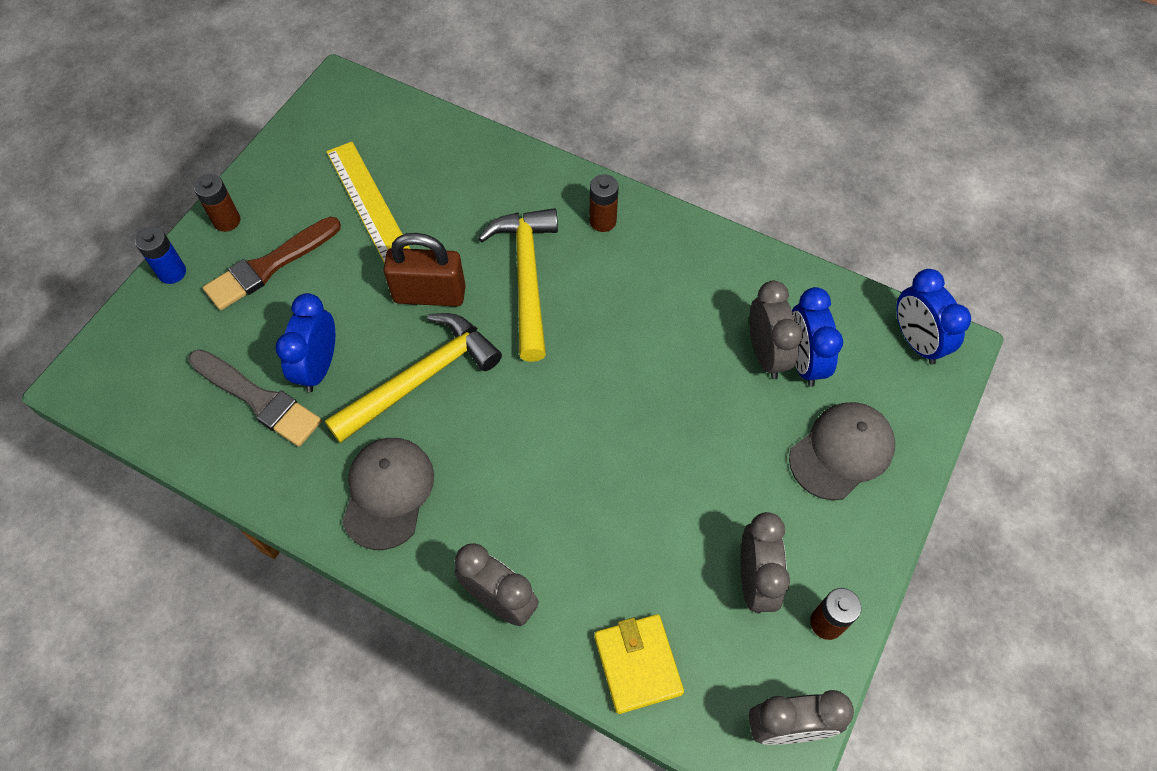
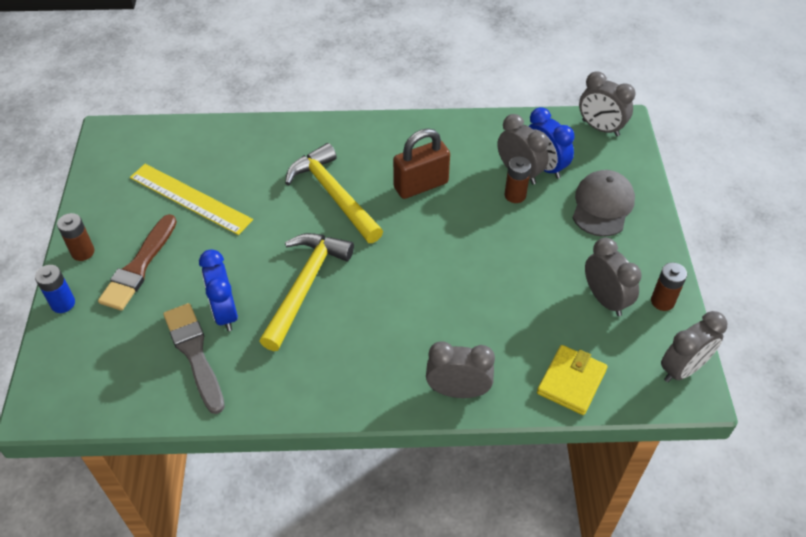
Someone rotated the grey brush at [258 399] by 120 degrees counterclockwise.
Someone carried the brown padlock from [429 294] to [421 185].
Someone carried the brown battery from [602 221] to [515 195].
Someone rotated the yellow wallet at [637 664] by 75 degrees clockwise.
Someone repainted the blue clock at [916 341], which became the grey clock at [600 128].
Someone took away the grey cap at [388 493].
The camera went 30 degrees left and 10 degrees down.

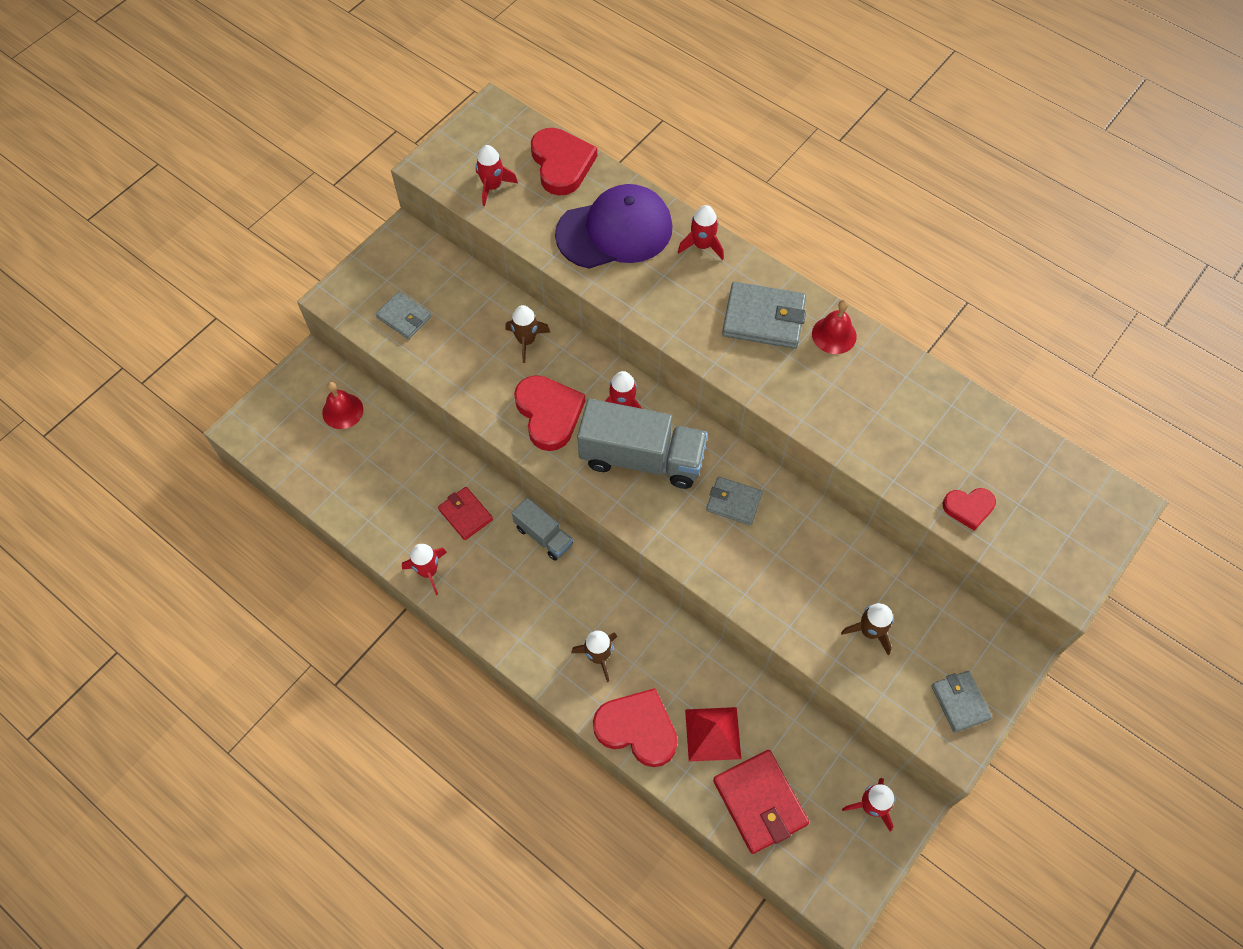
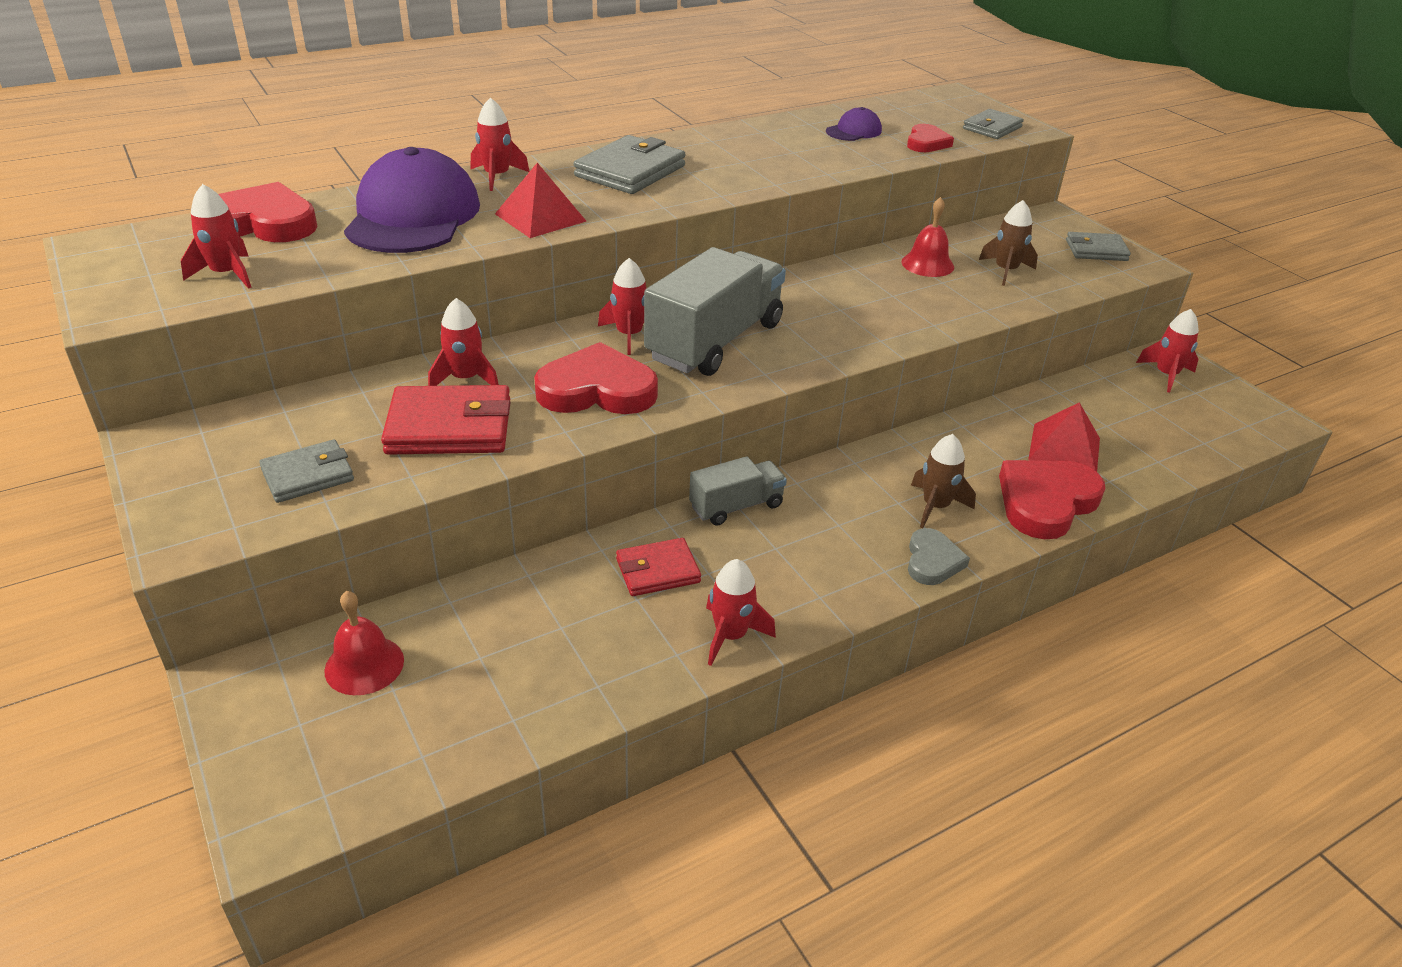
Someone carried the red wallet from [760 802] to [449 427].
Someone repainted the brown rocket at [526 341], which became the red rocket at [465 379].
Someone put down the red pyramid at [540 217].
Someone put down the purple cap at [853 131].
Someone carried the red bell from [834 335] to [927 264].
Someone put down the grey heart at [932 561].
Someone carried the grey wallet from [733 502] to [992 128].
The camera went 70 degrees left and 25 degrees down.

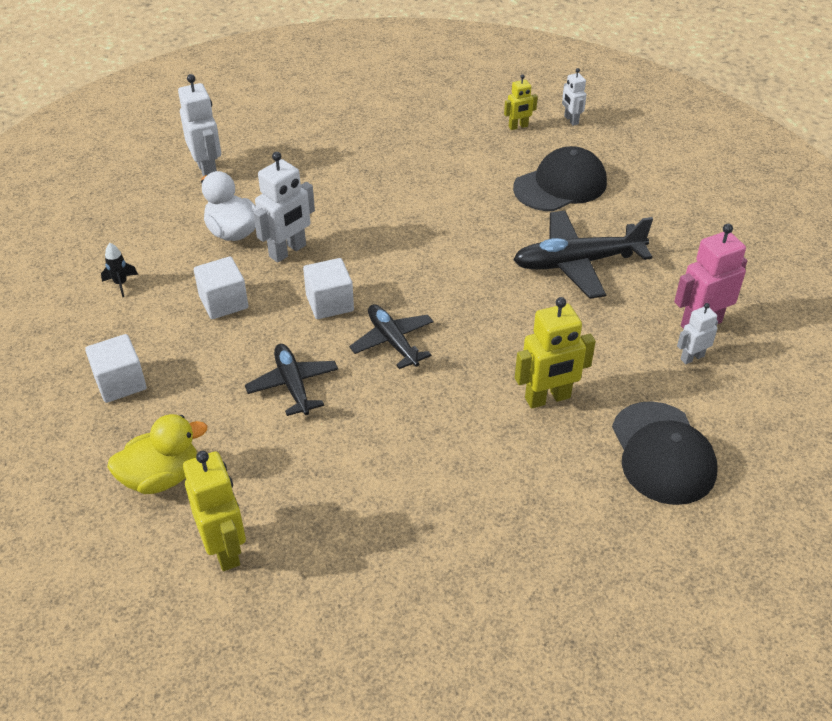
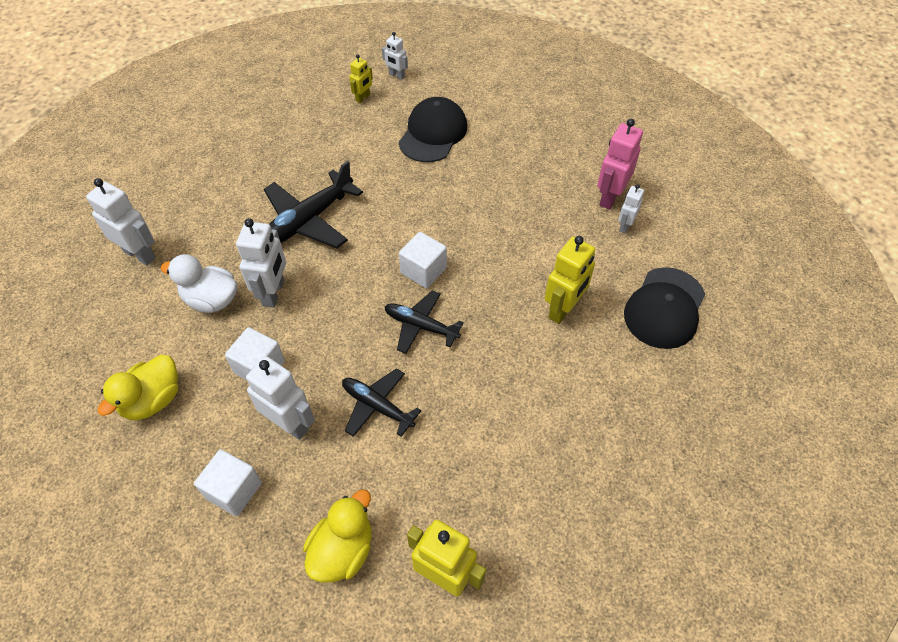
Someone swapped the black rocket at [121 284] for the yellow duck at [153 400].
Someone put down the white robot at [290 424].
Someone carried the black plane from [577 263] to [307 221].
Someone carried the white cube from [329 303] to [423 270].
Someone rotated the black cap at [662 453] by 75 degrees clockwise.
The camera went 35 degrees left and 10 degrees up.

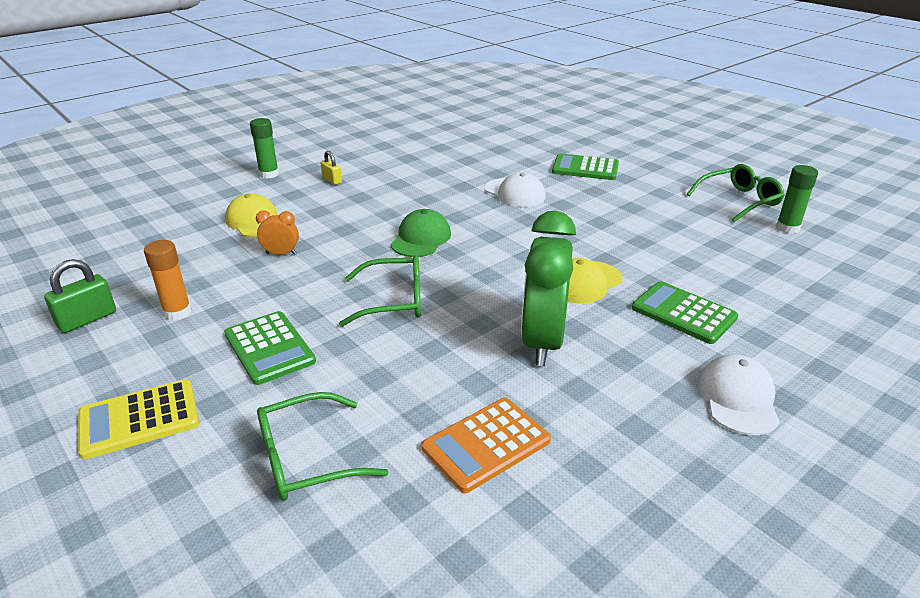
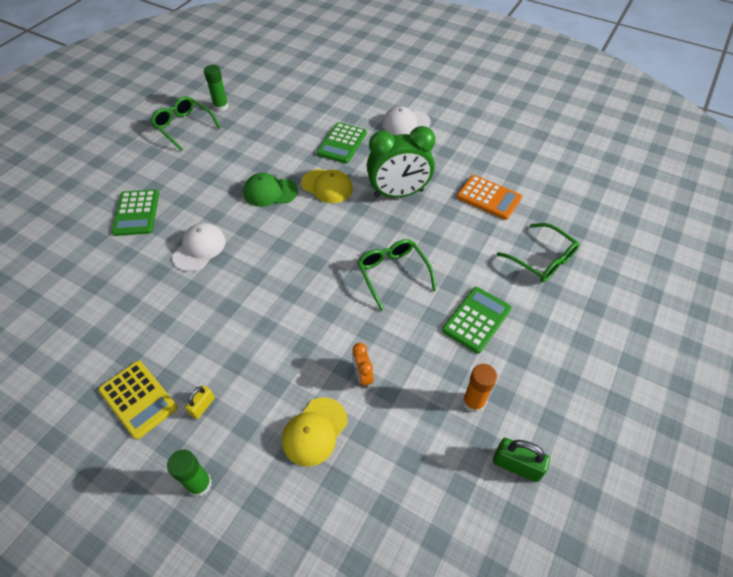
Someone carried the yellow calculator from [139 419] to [138 399].
Someone carried the green cap from [421 238] to [270 192].
The camera went 110 degrees left and 20 degrees up.

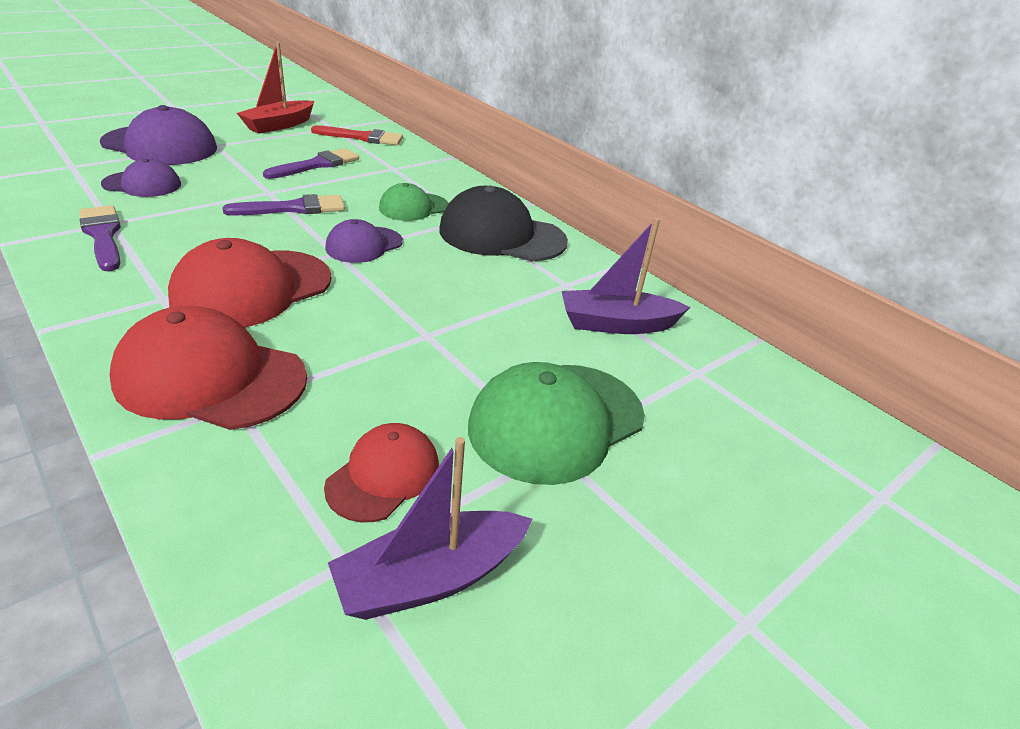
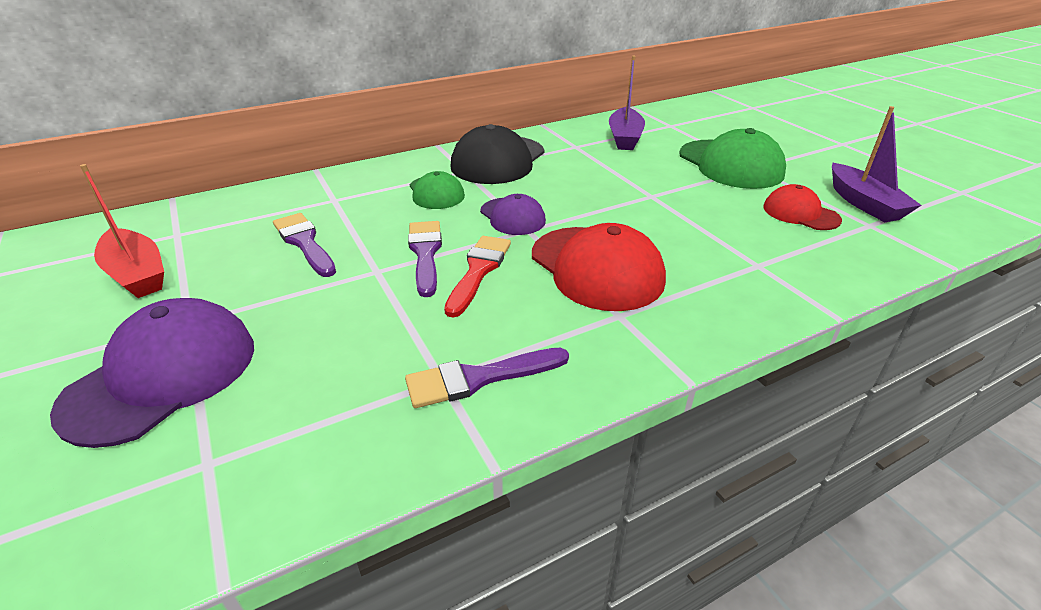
Someone carried the red brush from [362 137] to [478 271].
Someone took away the purple cap at [142 184].
Someone took away the red cap at [210 377].
The camera went 75 degrees left and 0 degrees up.

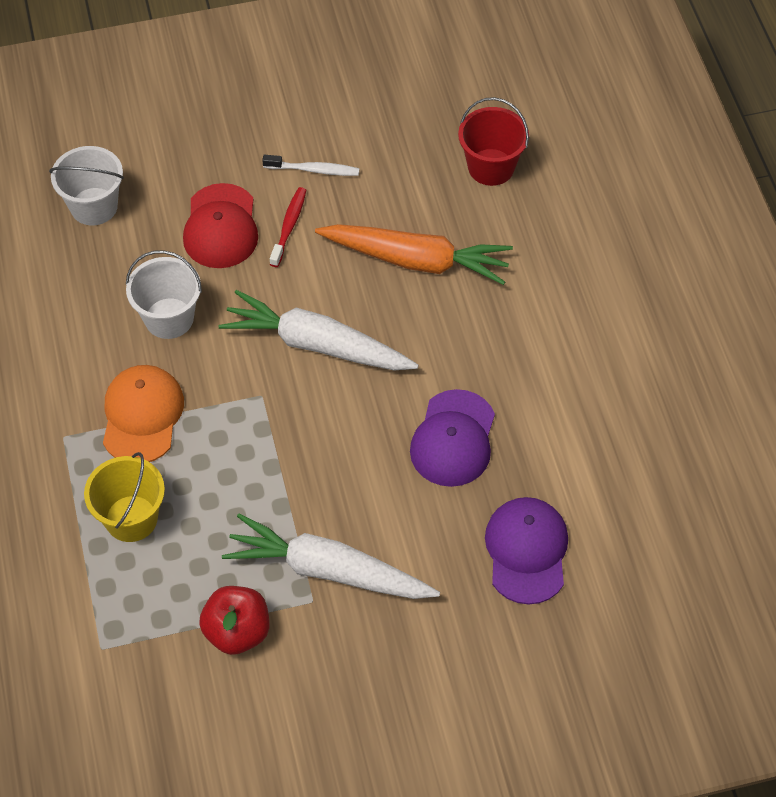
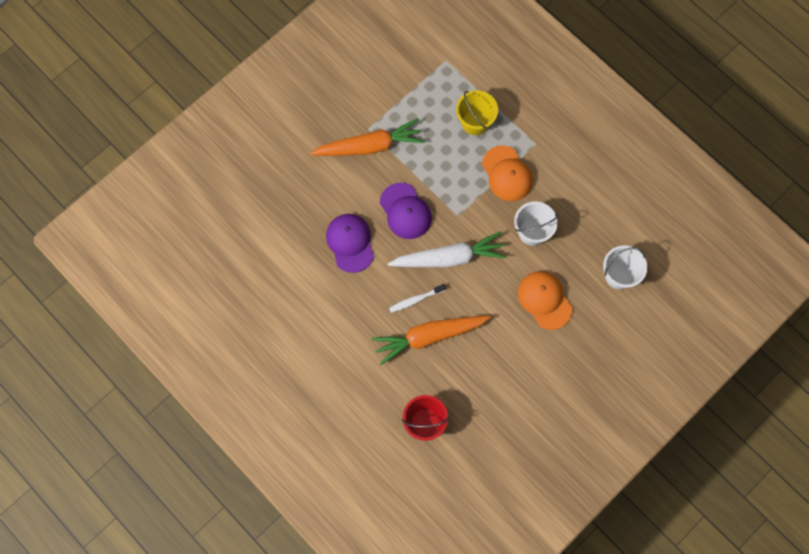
Someone repainted the white carrot at [328 570], which became the orange carrot at [369 146].
Someone carried the purple cap from [526 551] to [405 211].
Someone carried the white toothbrush from [314 170] to [415 300].
Someone repainted the red cap at [221 227], which became the orange cap at [544 300].
Someone took away the red apple at [237 632].
Someone took away the red toothbrush at [289 226].
The camera went 150 degrees right and 15 degrees up.

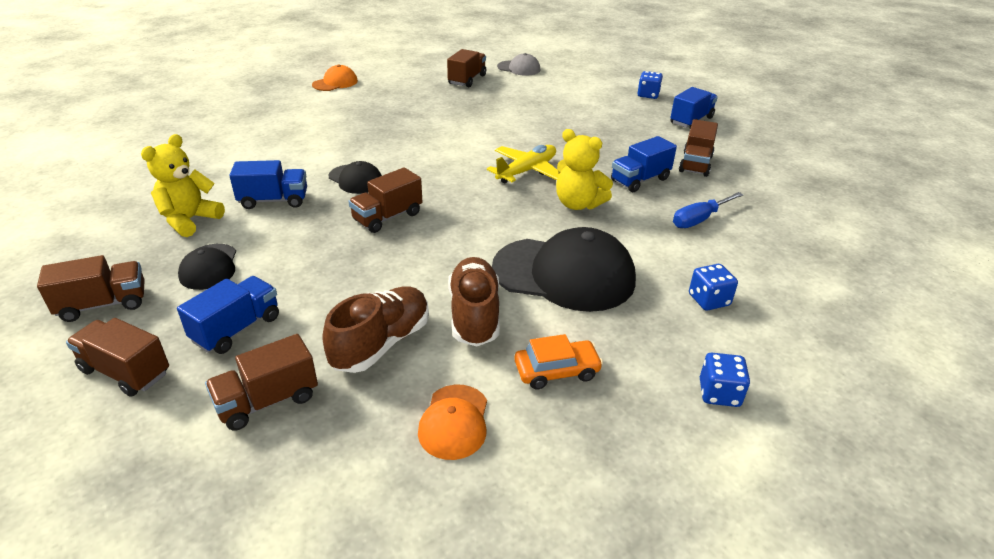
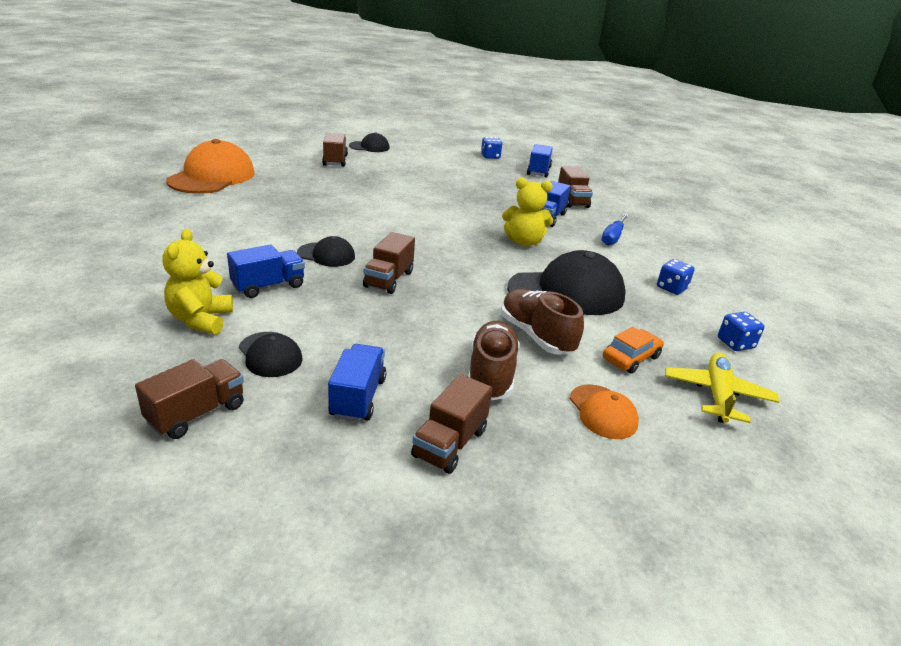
Someone scaled the orange cap at [335 83] by 1.98.
Someone repainted the grey cap at [519 68], which became the black cap at [369 147].
Someone carried the yellow plane from [527 171] to [717 394].
Someone took away the brown truck at [125 372].
The camera went 30 degrees left and 5 degrees down.

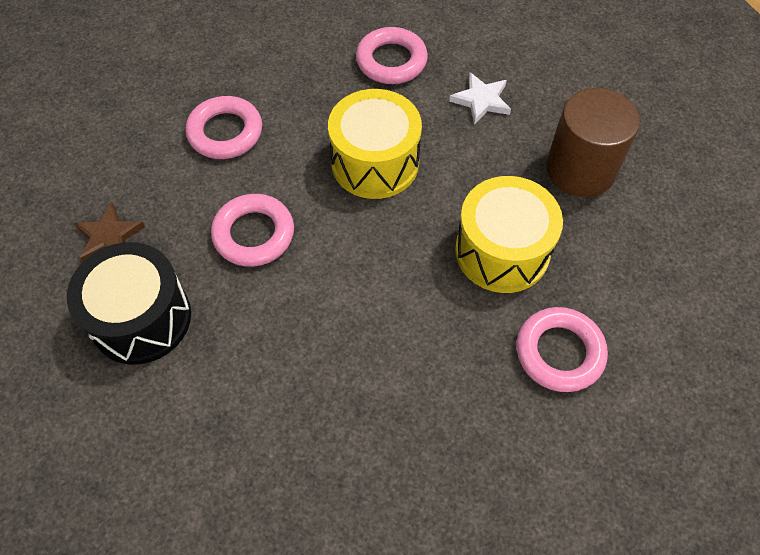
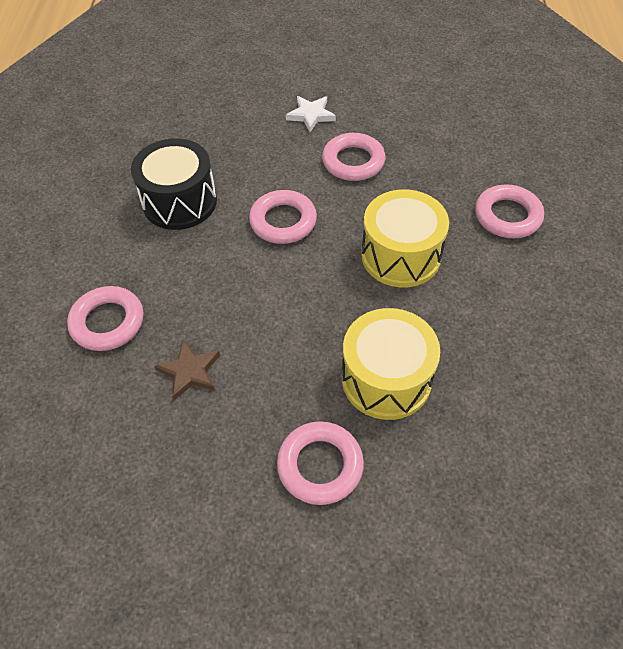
Someone put down the pink ring at [108 322].
Someone carried the brown star from [109 236] to [190 371].
Someone carried the white star from [481 100] to [311 115].
Someone took away the brown cylinder at [580 169].
The camera went 60 degrees right and 5 degrees down.

